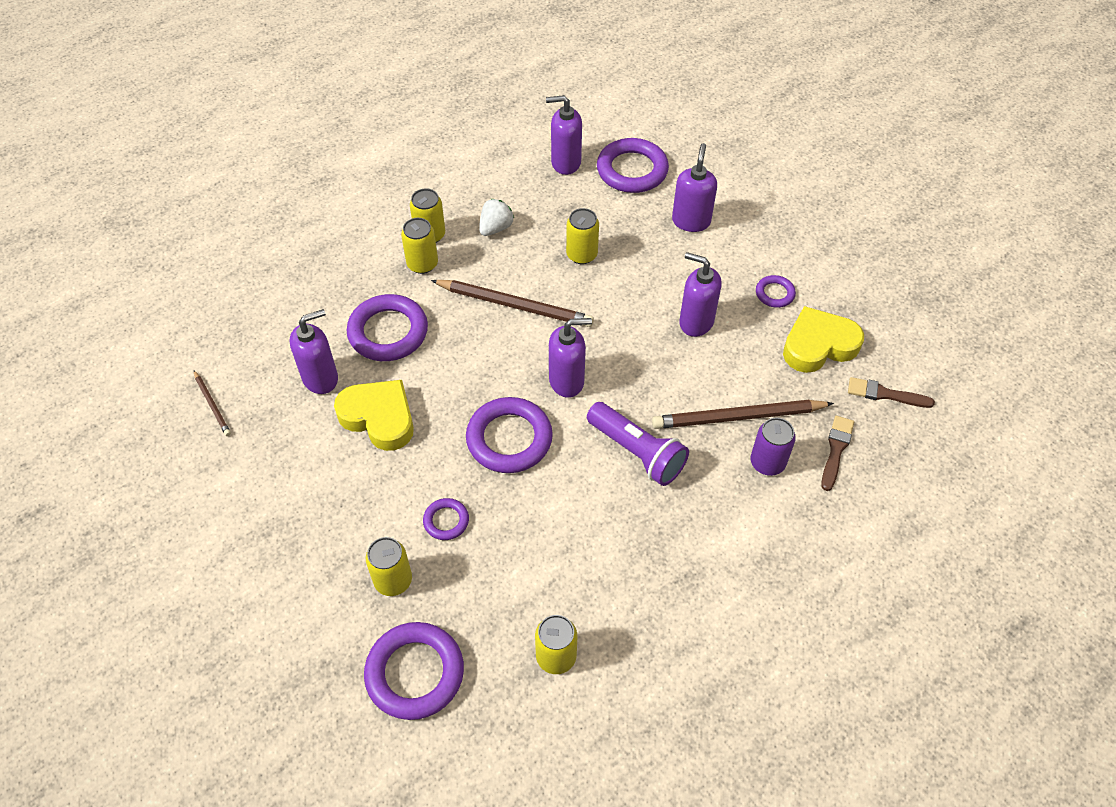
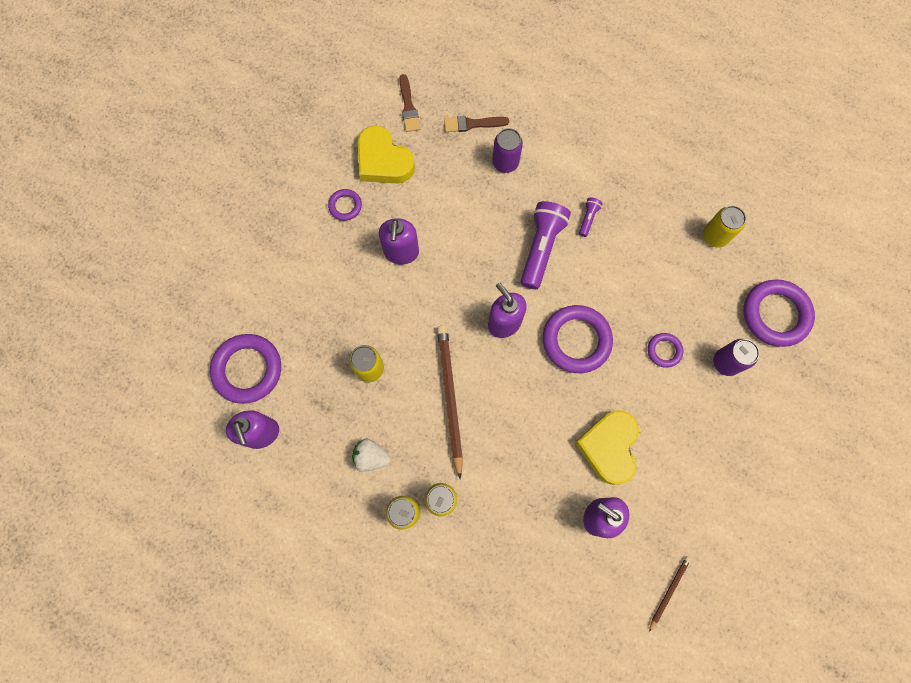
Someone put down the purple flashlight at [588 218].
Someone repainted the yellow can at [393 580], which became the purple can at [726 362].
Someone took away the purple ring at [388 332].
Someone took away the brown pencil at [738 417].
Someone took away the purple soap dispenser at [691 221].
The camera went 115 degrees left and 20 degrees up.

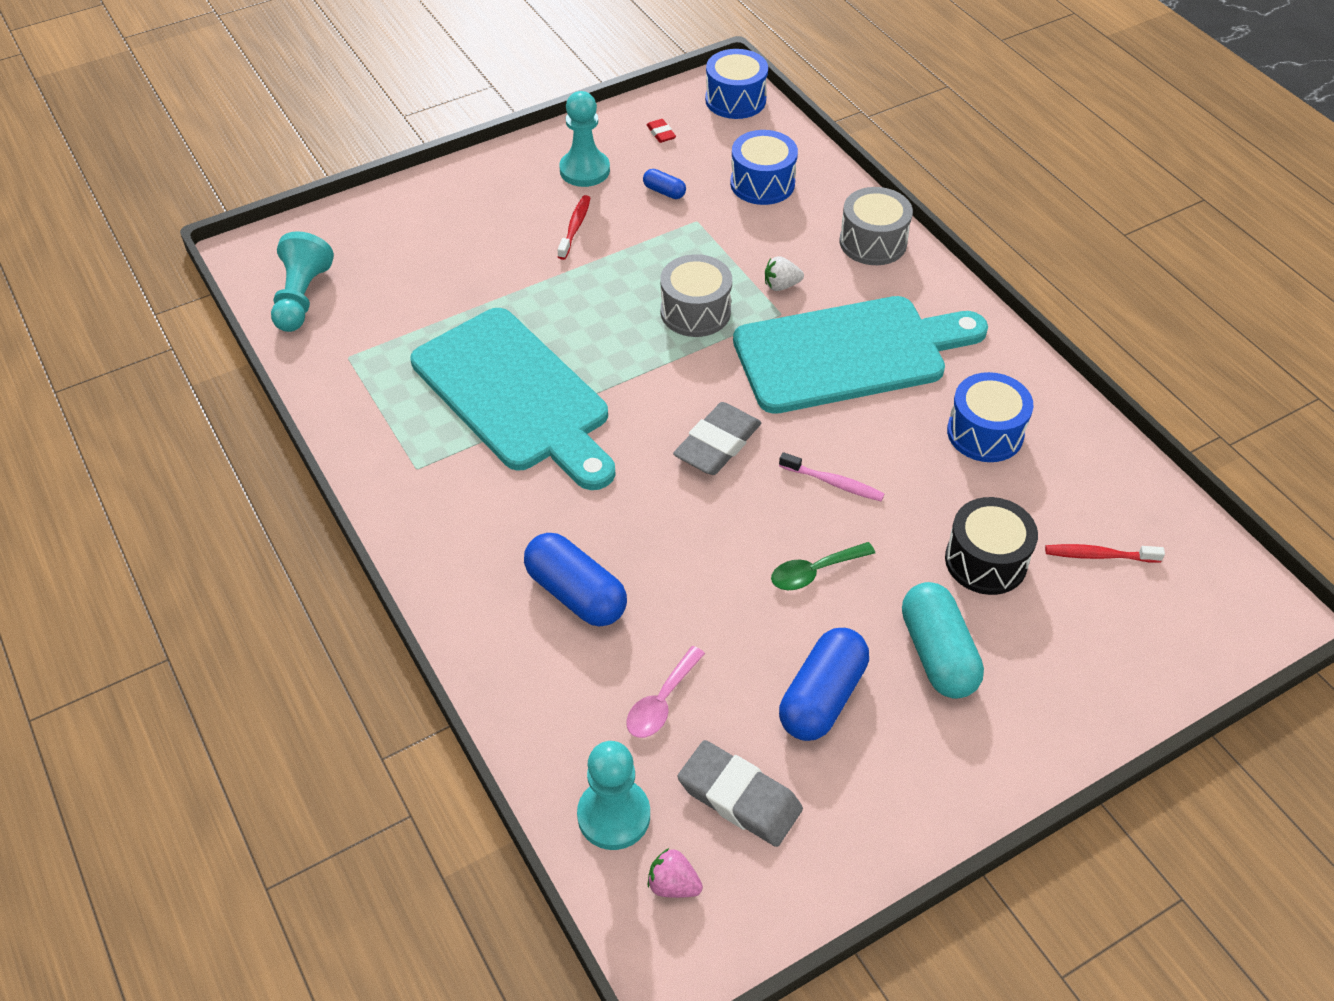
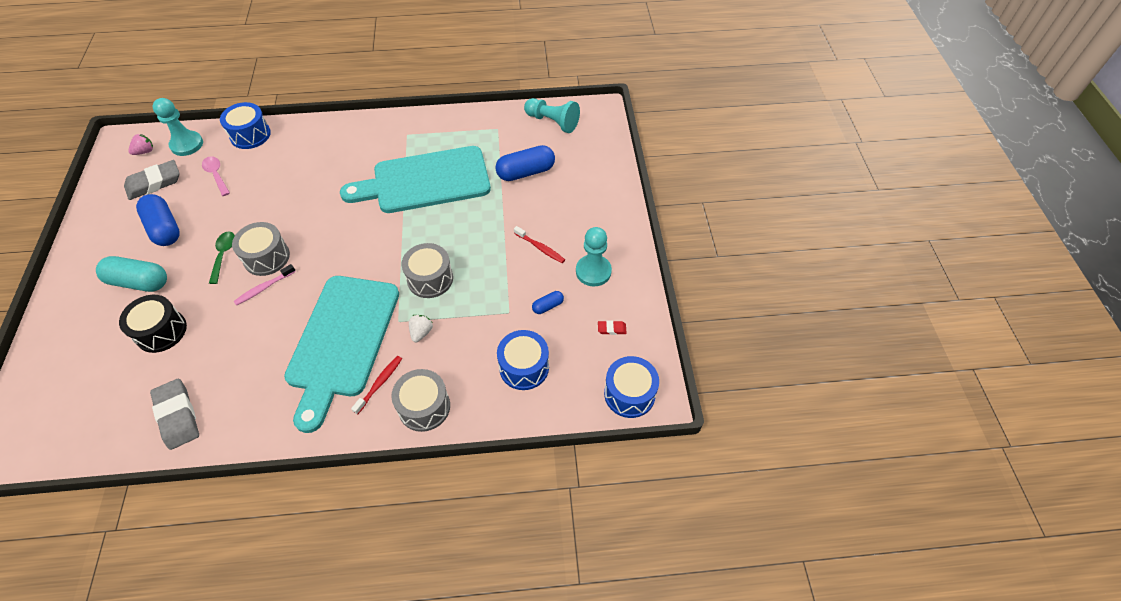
Someone carried the grey eraser from [717 444] to [177 416].
Someone carried the blue drum from [985 433] to [250 135].
Someone put down the grey drum at [266 257].
Someone carried the red toothbrush from [1098 555] to [379 383].
Someone carried the blue capsule from [576 593] to [526 172].
The camera went 115 degrees right and 5 degrees up.

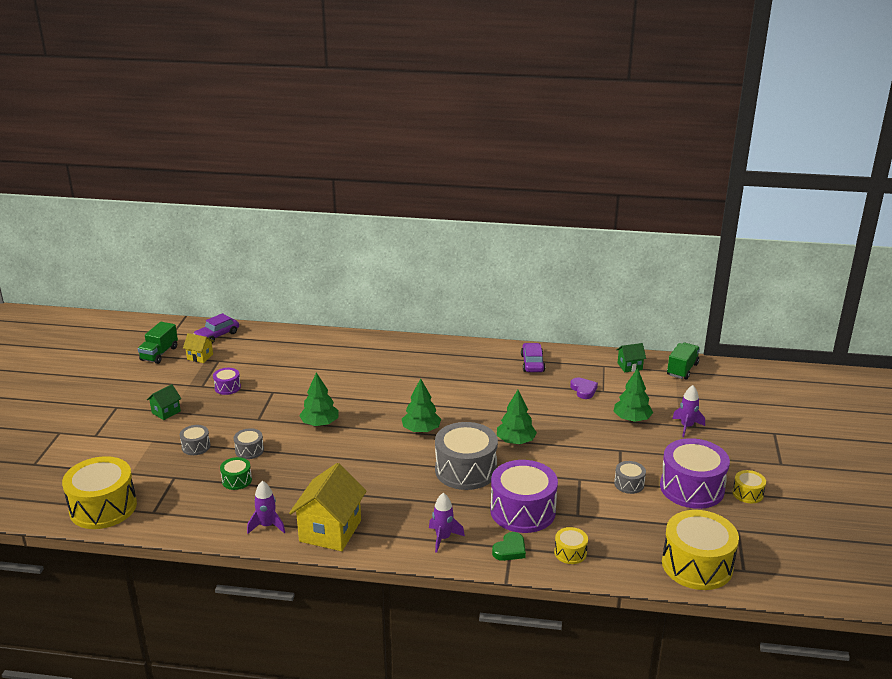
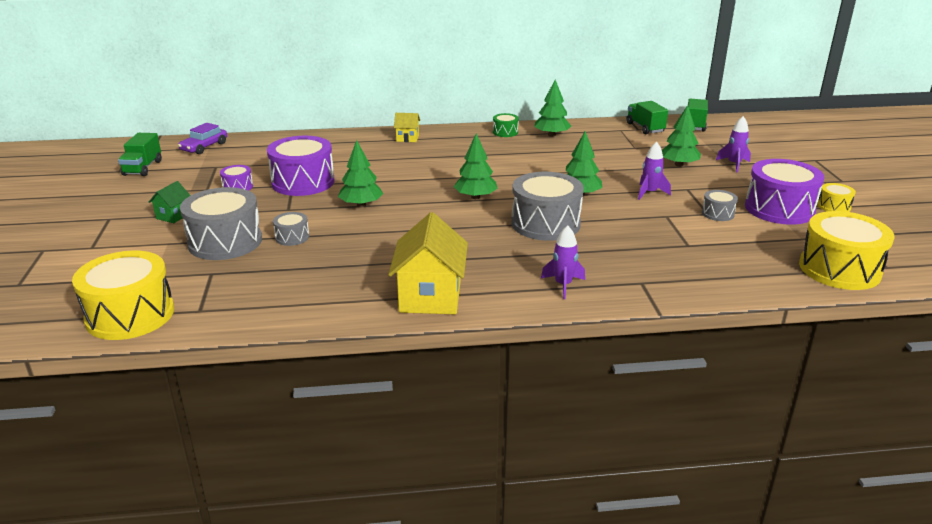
Someone scaled the grey drum at [196 446] by 2.12.
Someone carried the purple drum from [522 511] to [303 182].
Someone carried the yellow house from [200 357] to [407 138].
Someone carried the green drum from [237 480] to [505 132].
Someone swapped the purple car at [532 363] for the green tree at [551 135].
Someone swapped the green house at [629 366] for the green truck at [645 128].
Someone carried the purple rocket from [267 526] to [649 193].
Someone took away the green heart at [510 550].
Someone took away the yellow drum at [570 552].
Someone took away the purple heart at [583 390].
The camera went 15 degrees left and 0 degrees up.

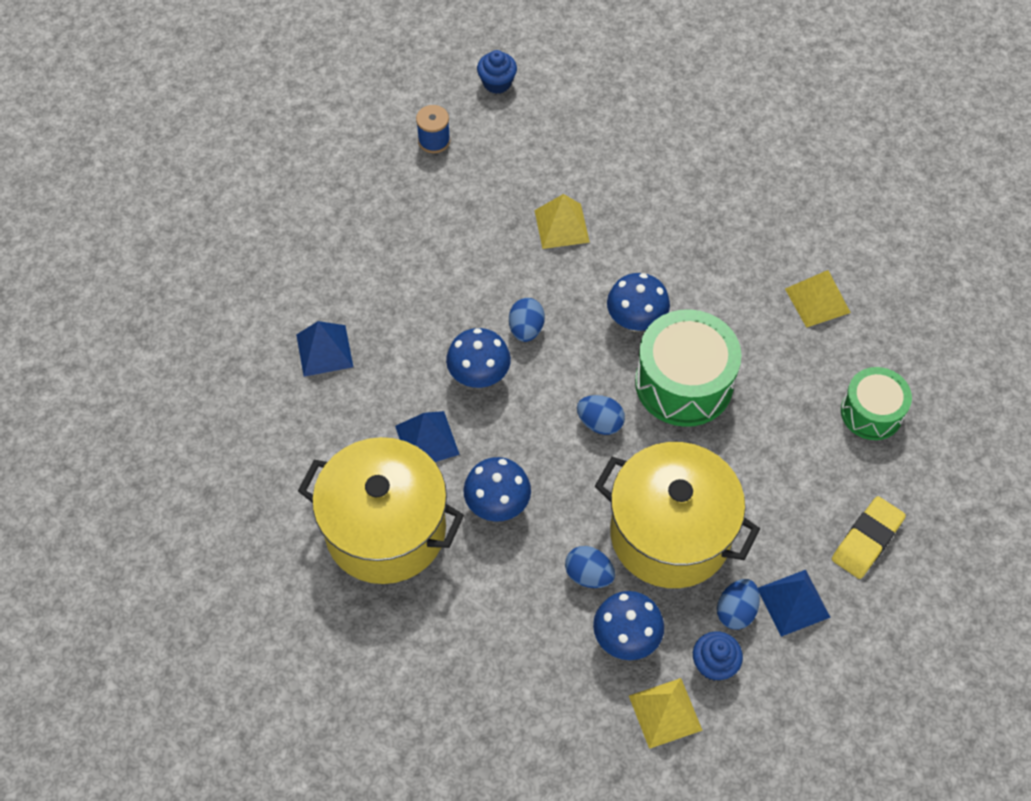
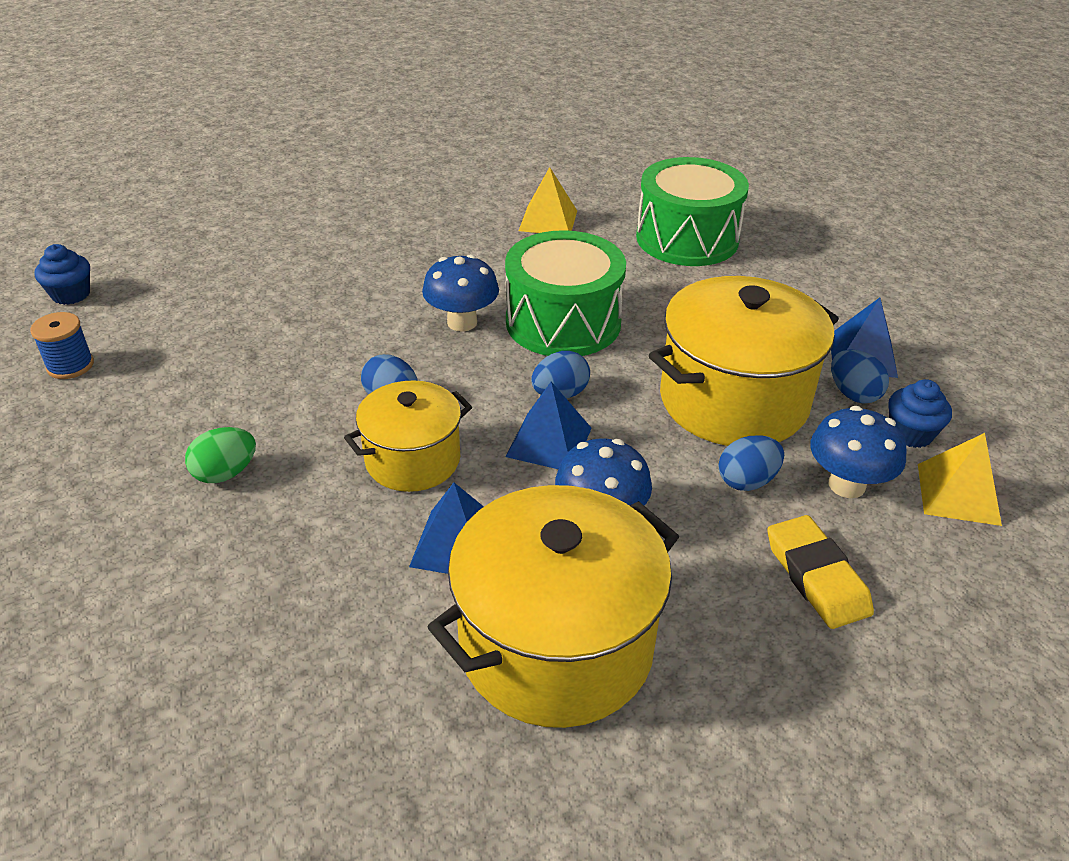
Someone put down the green egg at [225 473].
Someone swapped the blue mushroom at [479 375] for the yellow pot at [413 460].
Someone carried the blue pyramid from [324 350] to [549 442].
Someone scaled the green drum at [871 412] by 1.60.
Someone carried the yellow eraser from [867 540] to [816 576].
Someone took away the yellow pyramid at [562 226].
The camera went 60 degrees left and 20 degrees down.

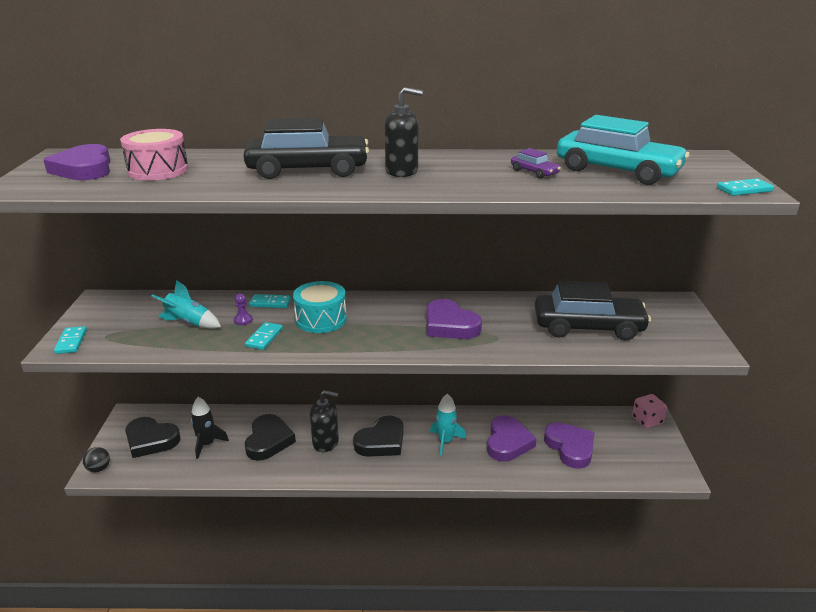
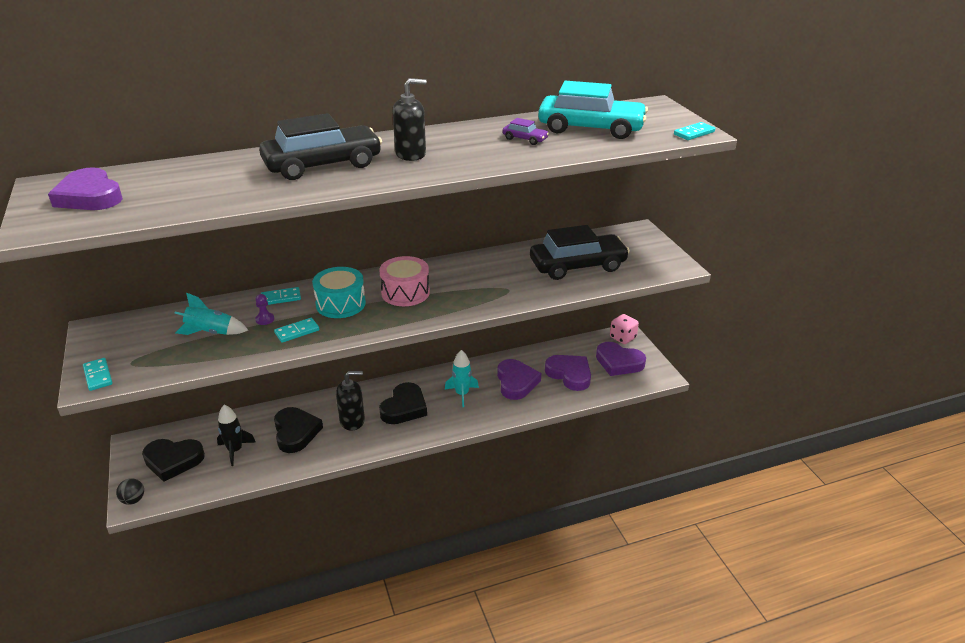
Someone rotated the turquoise domino at [264 337] by 60 degrees clockwise.
Someone carried the pink drum from [158 170] to [405 293].
Someone carried the purple heart from [449 325] to [619 362].
The camera went 20 degrees left and 5 degrees up.

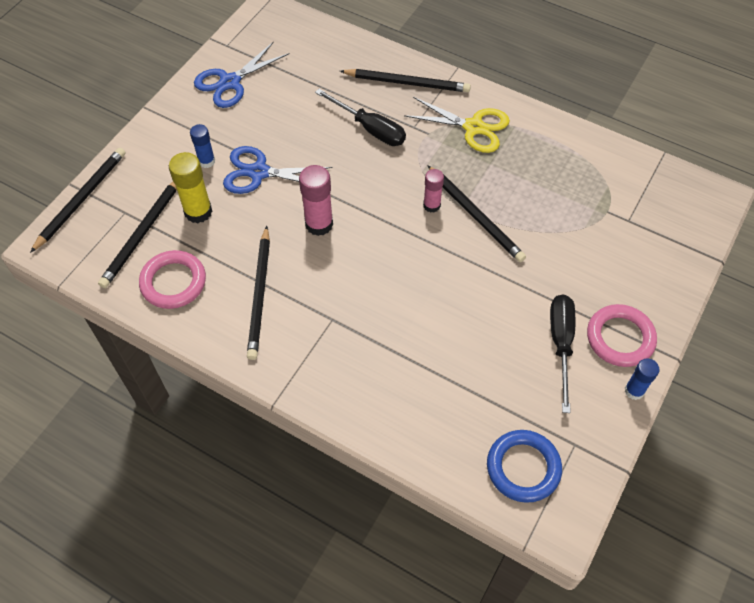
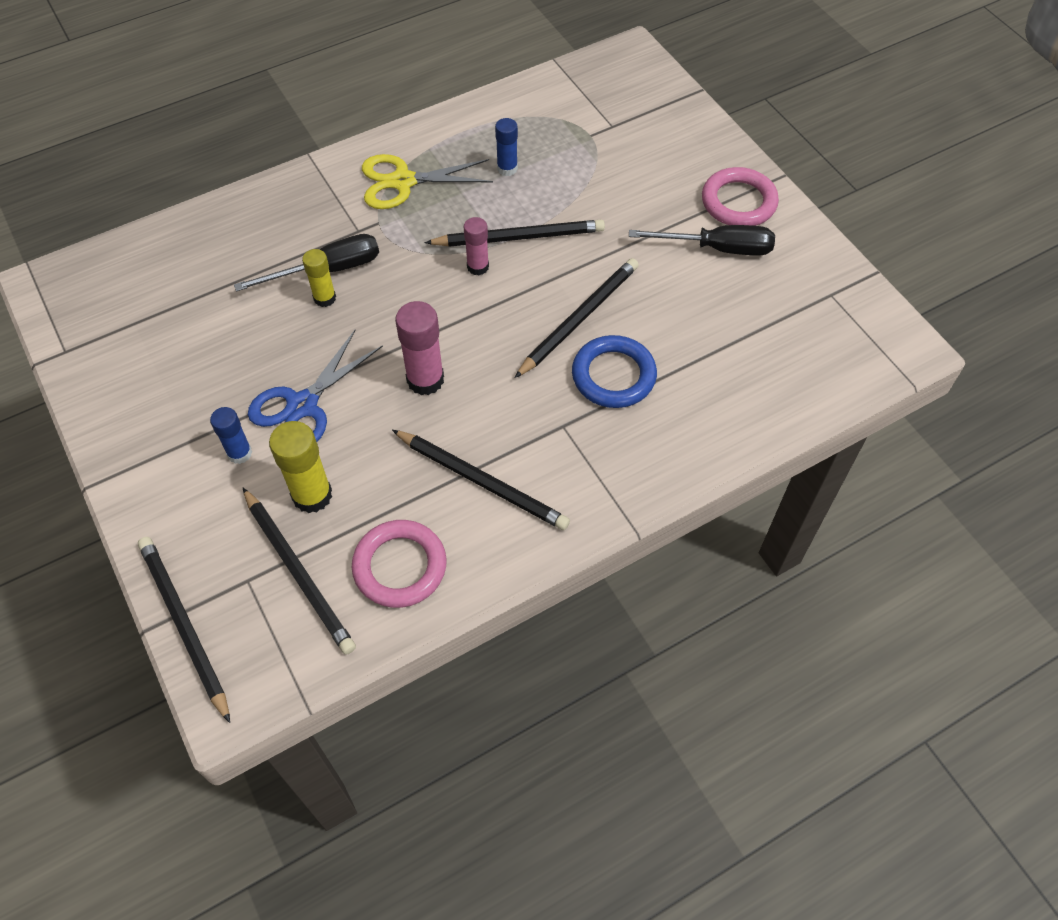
Someone put down the yellow glue stick at [324 298].
Someone rotated the yellow scissors at [473 127] by 150 degrees counterclockwise.
Someone carried the blue glue stick from [634 391] to [507 168].
Someone carried the black pencil from [407 83] to [579 318].
Someone carried the blue ring from [523 468] to [613 375].
Someone rotated the black screwdriver at [561 344] by 150 degrees clockwise.
Someone took away the blue scissors at [230 82].
The camera went 60 degrees left and 0 degrees up.

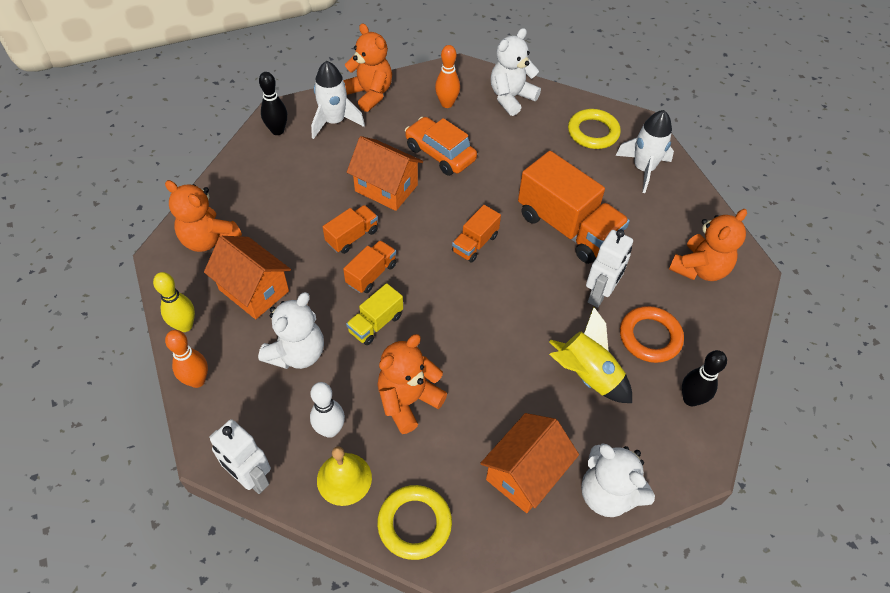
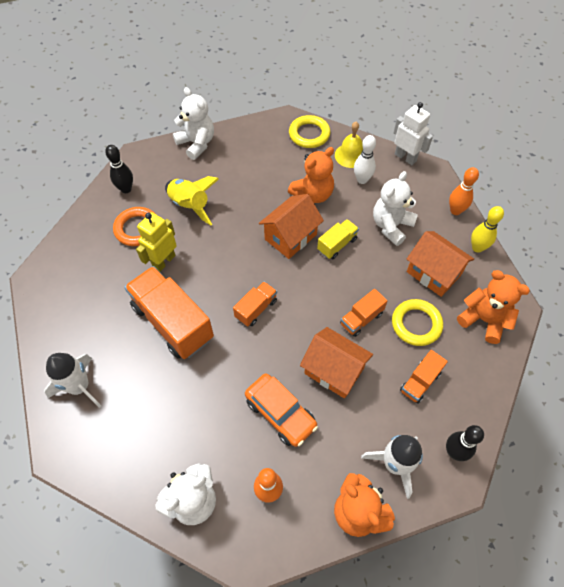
Someone repainted the white robot at [599 294], which became the yellow robot at [164 261].
Someone carried the orange house from [525 473] to [290 237].
Someone carried the yellow ring from [593 132] to [416 324].
Someone carried the orange truck from [371 274] to [420 382].
Someone took away the orange teddy bear at [699 269].
The camera went 175 degrees left and 5 degrees up.

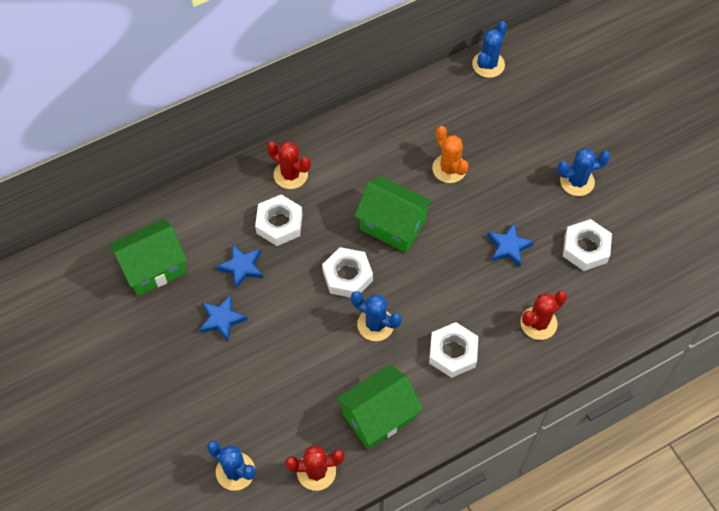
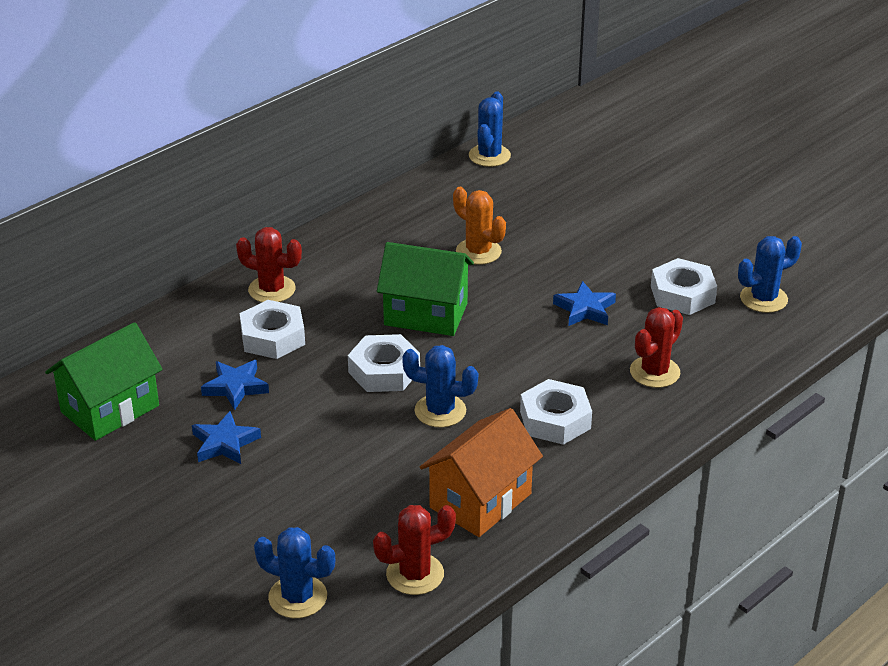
Someone repainted the green house at [378 416], which became the orange house at [480 500].
Someone carried the blue cactus from [577 181] to [763 299].
The camera went 15 degrees left and 25 degrees down.

